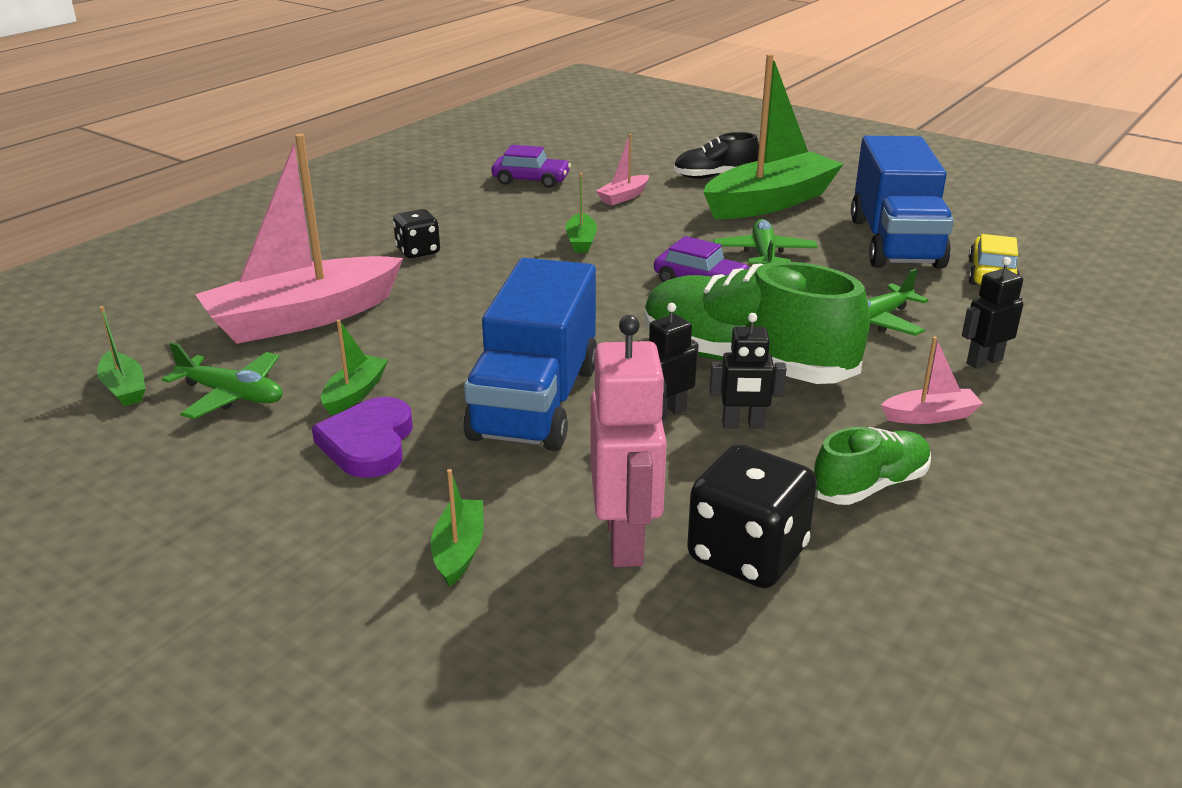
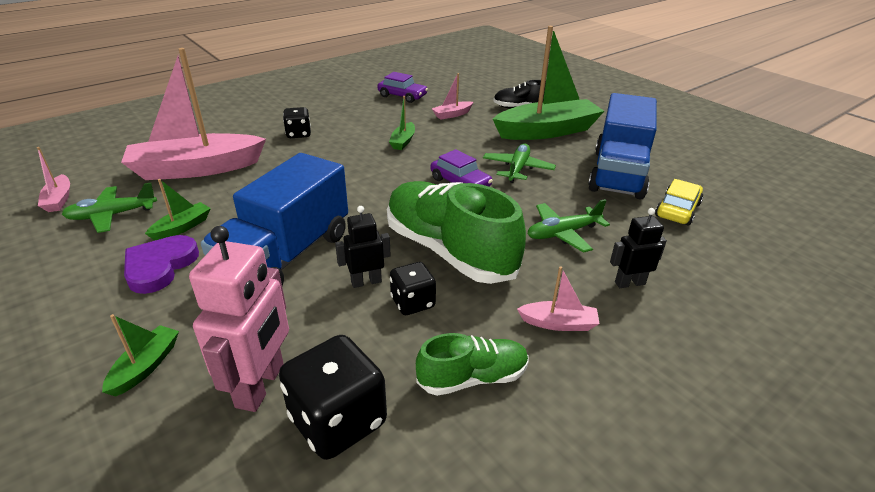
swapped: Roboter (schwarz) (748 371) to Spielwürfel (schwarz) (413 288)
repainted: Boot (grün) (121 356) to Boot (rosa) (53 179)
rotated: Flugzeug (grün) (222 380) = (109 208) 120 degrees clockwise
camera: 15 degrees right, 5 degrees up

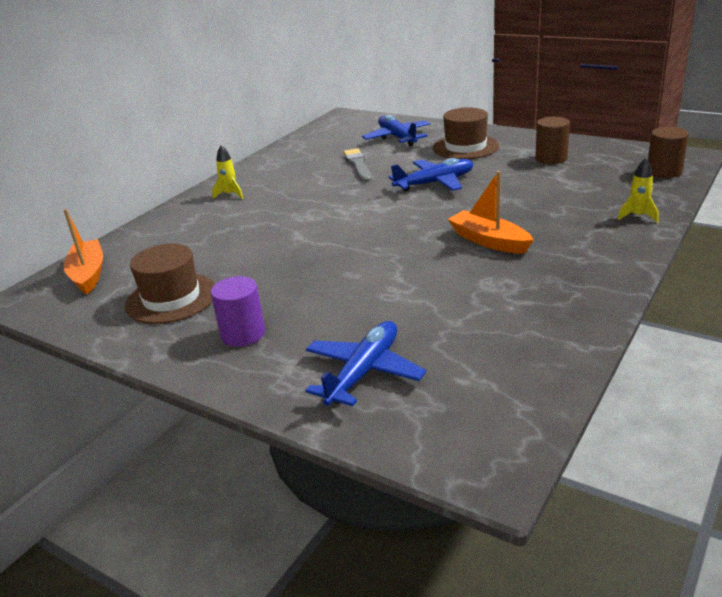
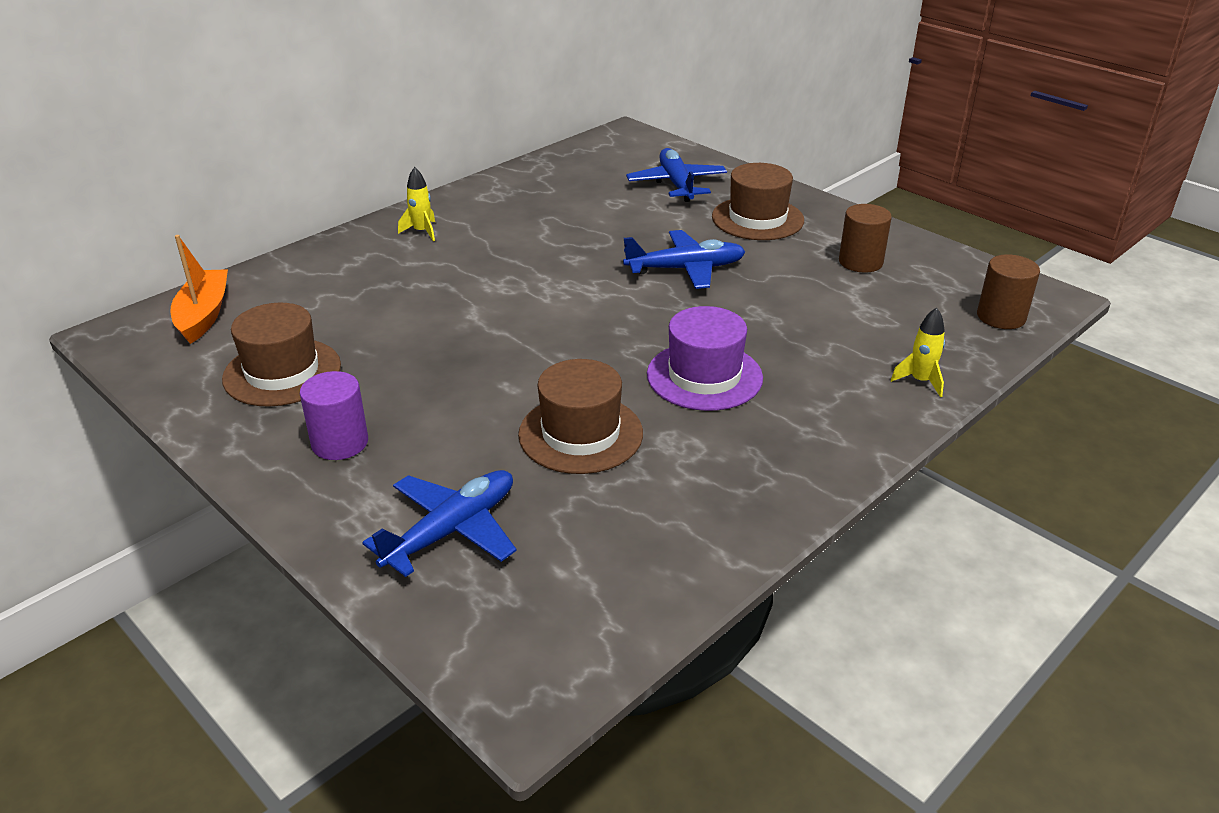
gone: Pinsel (grau) (357 165)
new: Hut (braun) (580 416)
swapped: Boot (orange) (491 212) to Hut (lila) (705 358)
camera: 10 degrees right, 5 degrees up

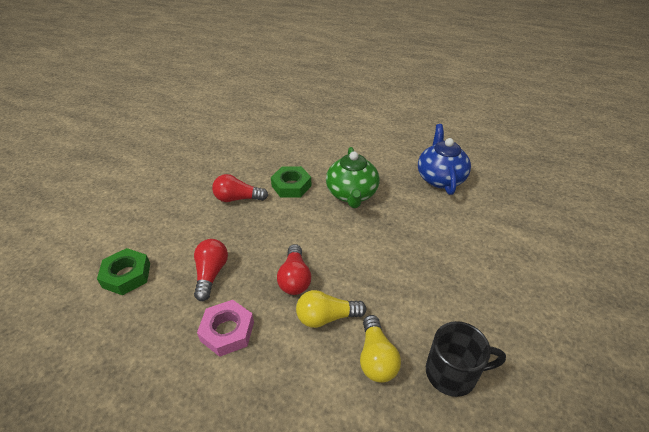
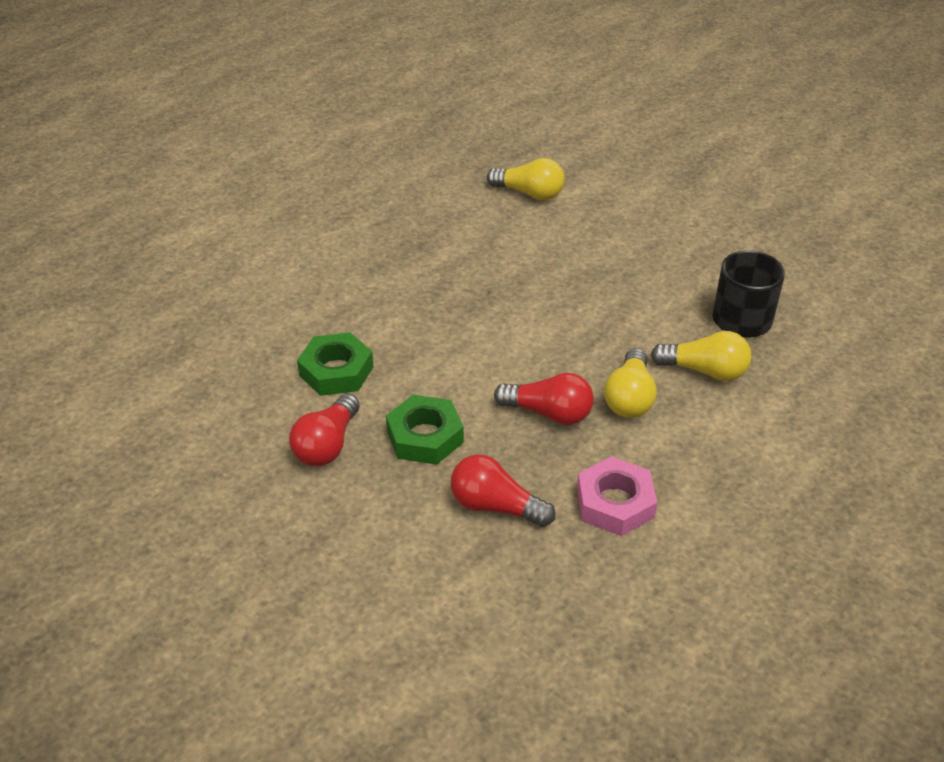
gone: Teekanne (grün) (352 177); Teekanne (blau) (444 159)
new: Glühbirne (gelb) (526 179)
shifted: Sechskantmutter (grün) (123 271) to (425 430)
camera: 70 degrees left, 0 degrees up

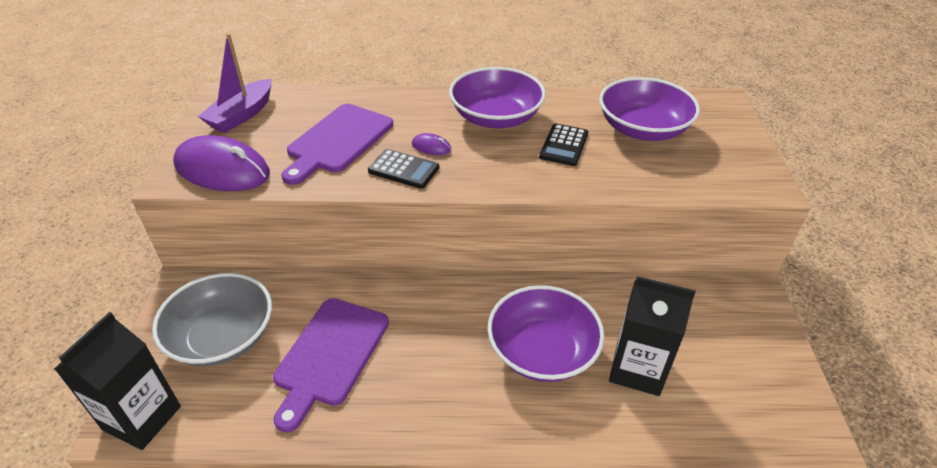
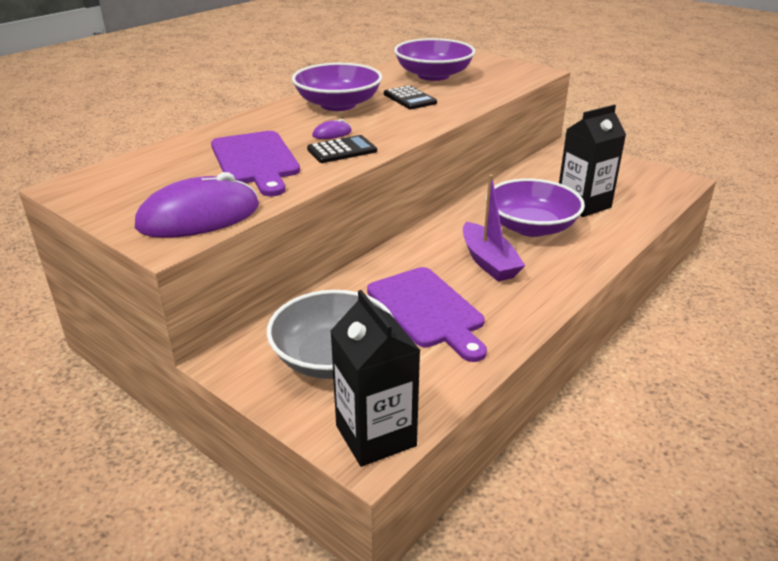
shifted: Boot (lila) (235 83) to (494 228)
camera: 50 degrees left, 10 degrees down

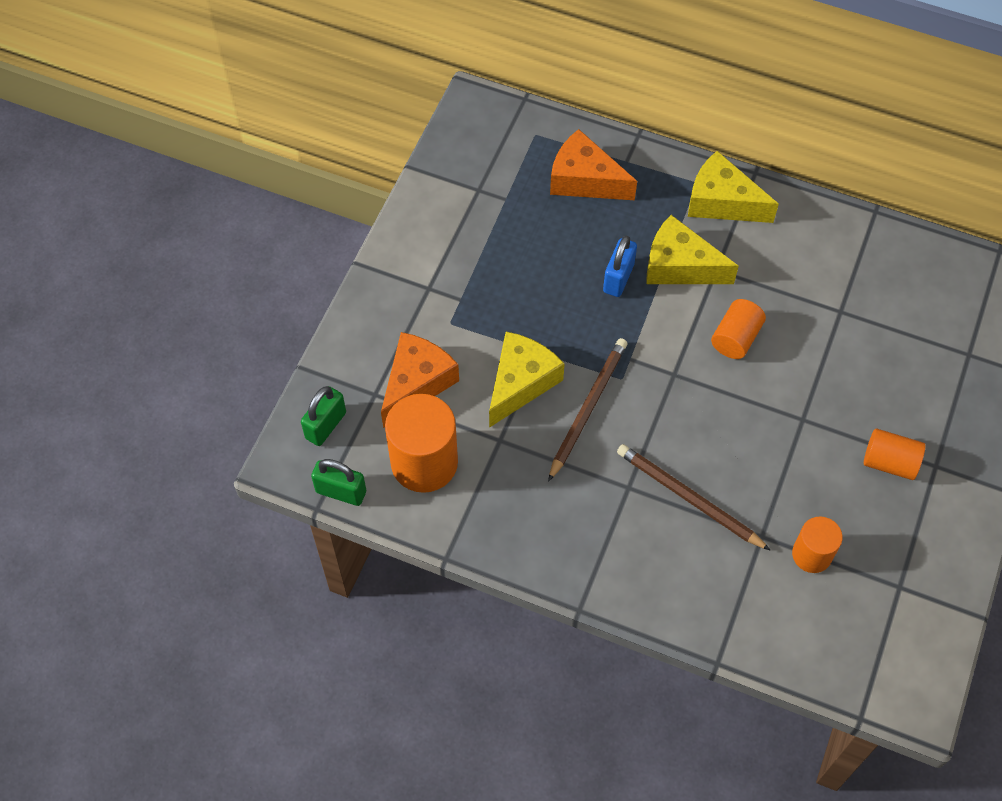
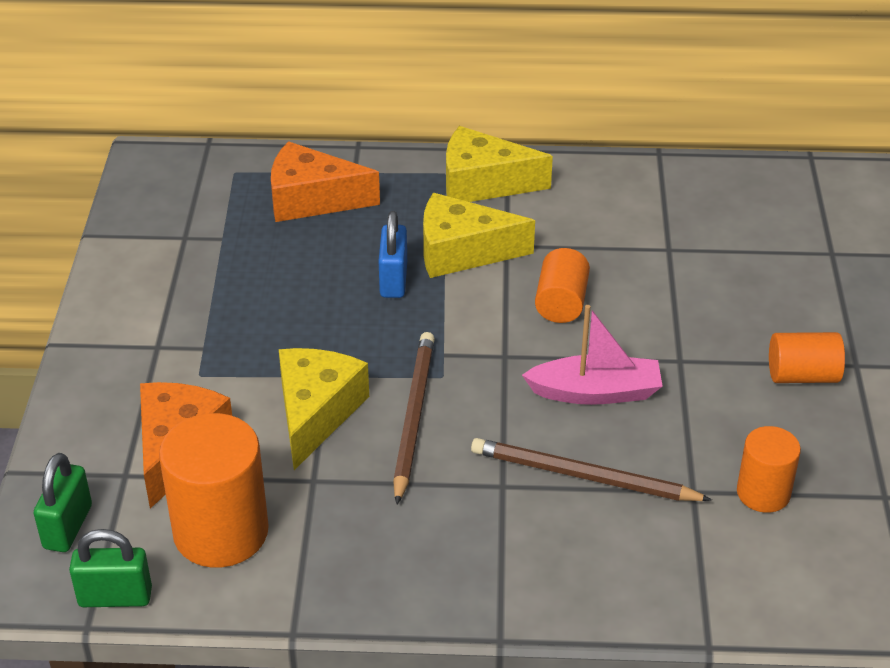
new: Boot (rosa) (592 355)
camera: 20 degrees left, 20 degrees down

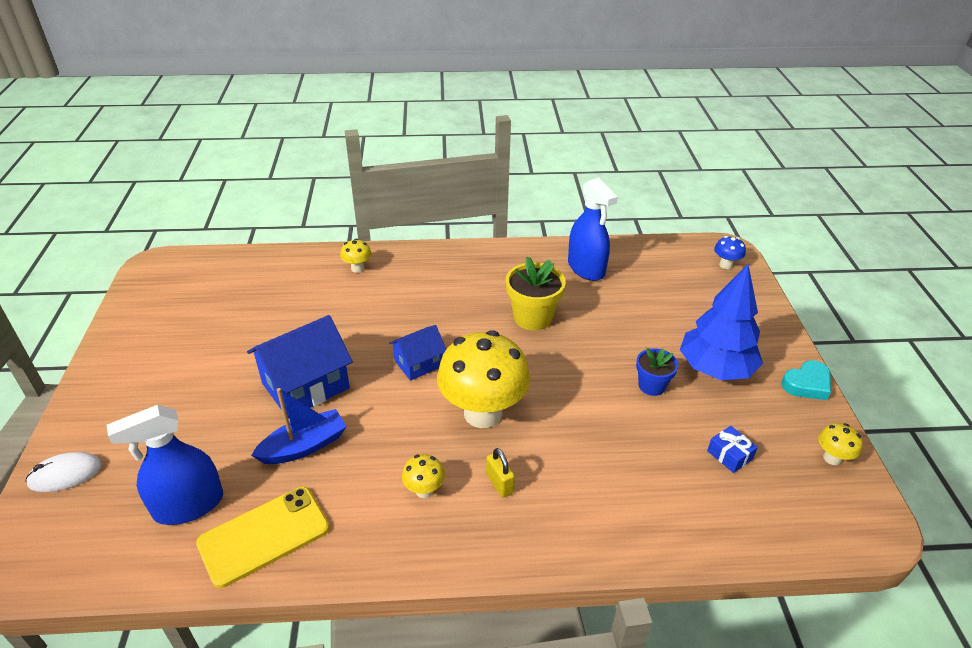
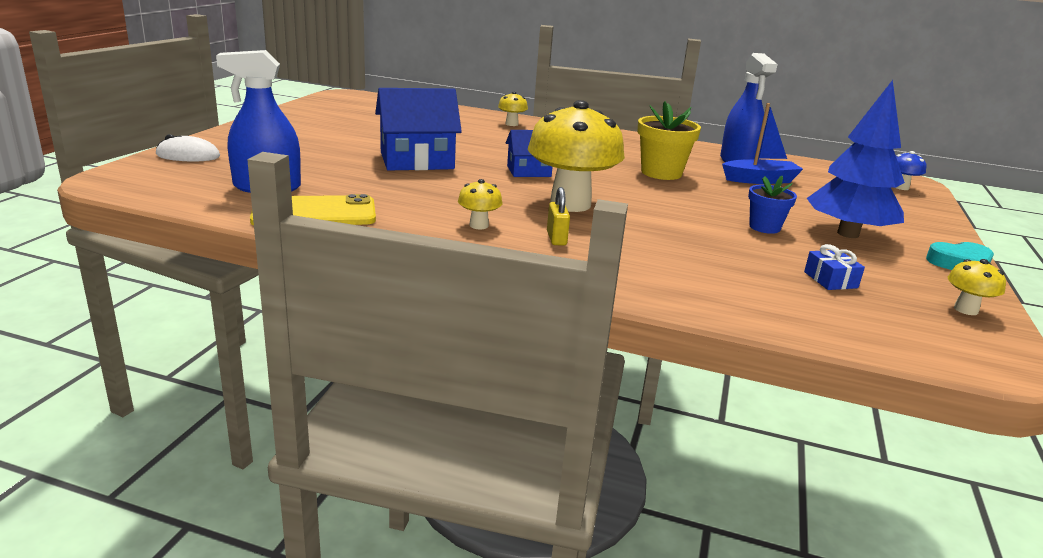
shifted: Boot (blau) (299 426) to (762 143)
camera: 20 degrees right, 15 degrees down

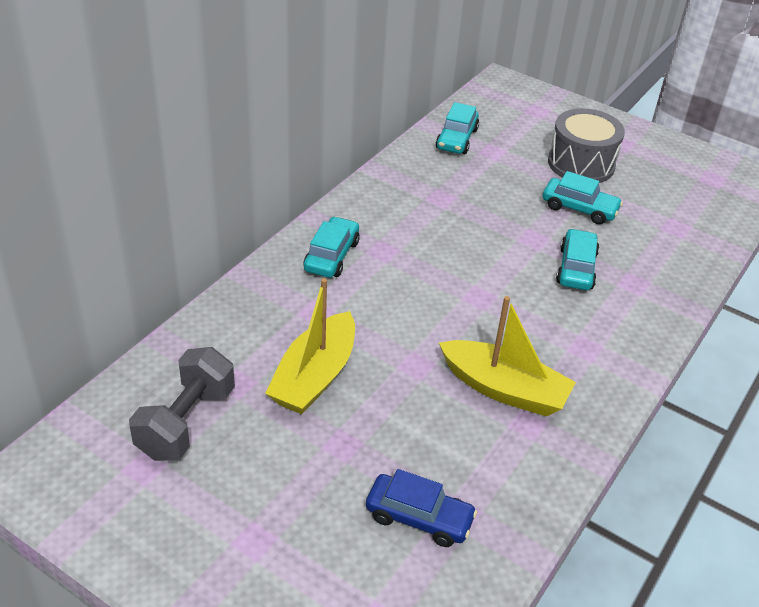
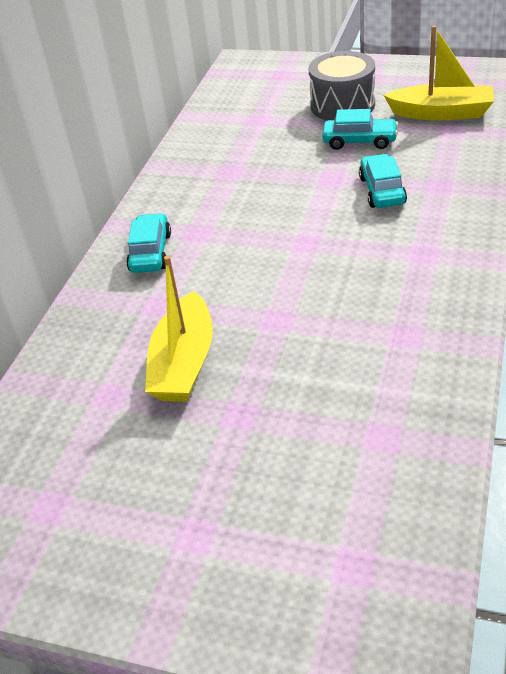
gone: Hantel (grau) (182 404); Auto (blau) (421 508); Auto (türkis) (457 128)
shifted: Boot (gelb) (507 356) to (439 72)
camera: 10 degrees left, 0 degrees up

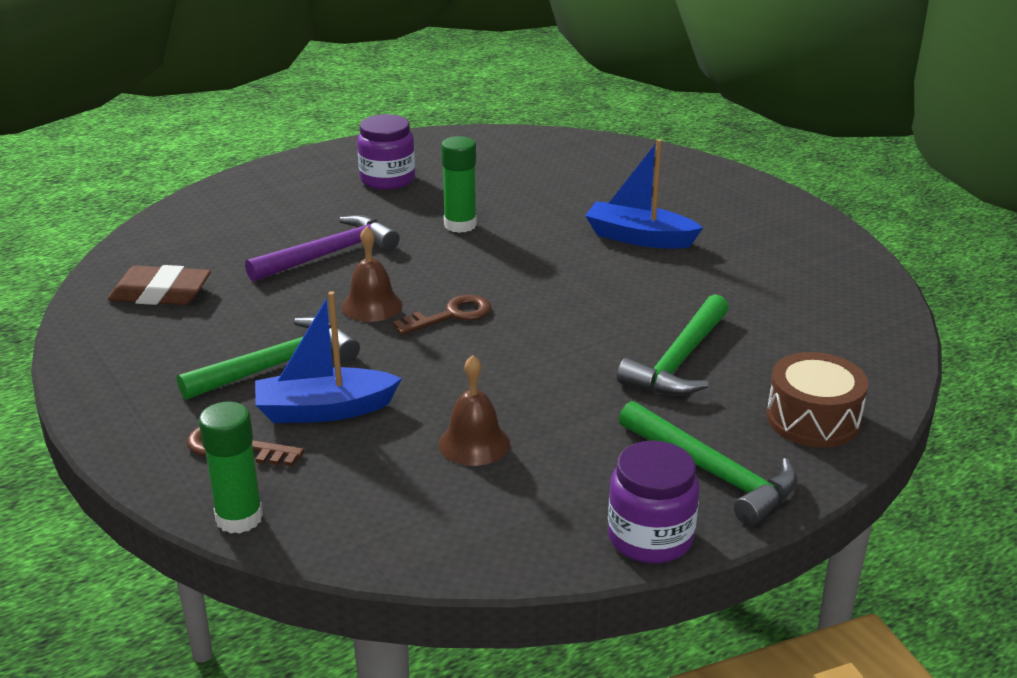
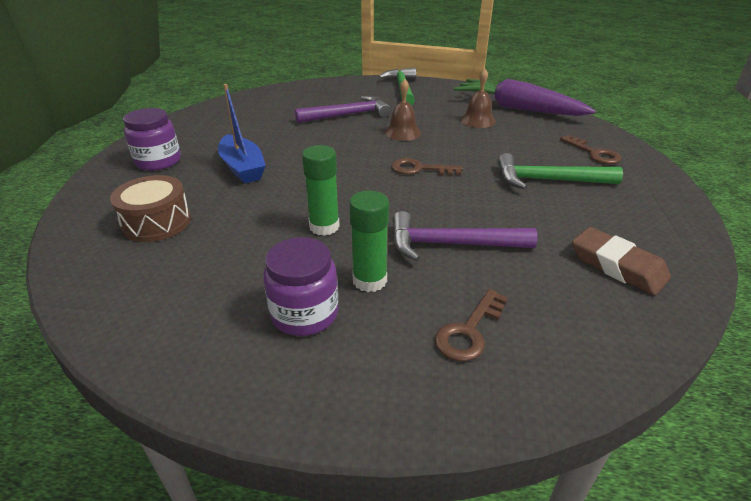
gone: Boot (blau) (328 357)
new: Schlüssel (braun) (471 325); Karotte (lila) (525 97)
shifted: Klebestift (grün) (231 467) to (369 241); Glocke (braun) (372 274) to (403 110); Einmachglas (lila) (653 502) to (152 139); Trommel (braun) (817 400) to (150 208)
repainted: Hammer (grün) (673 345) to Hammer (lila) (343 109)
camera: 140 degrees left, 5 degrees up

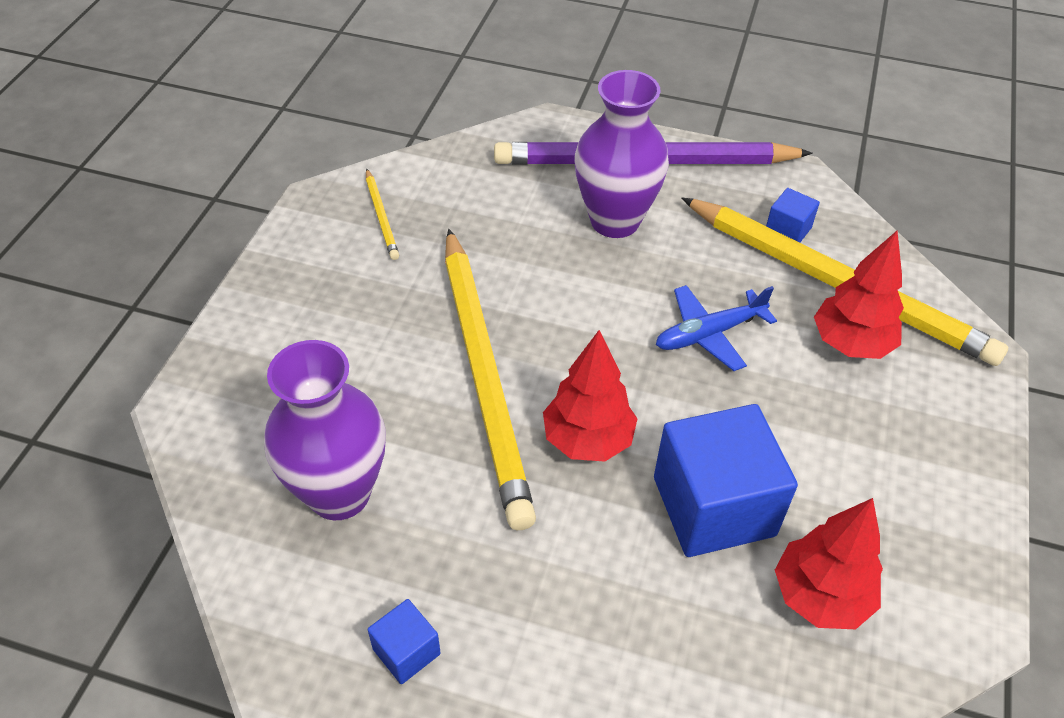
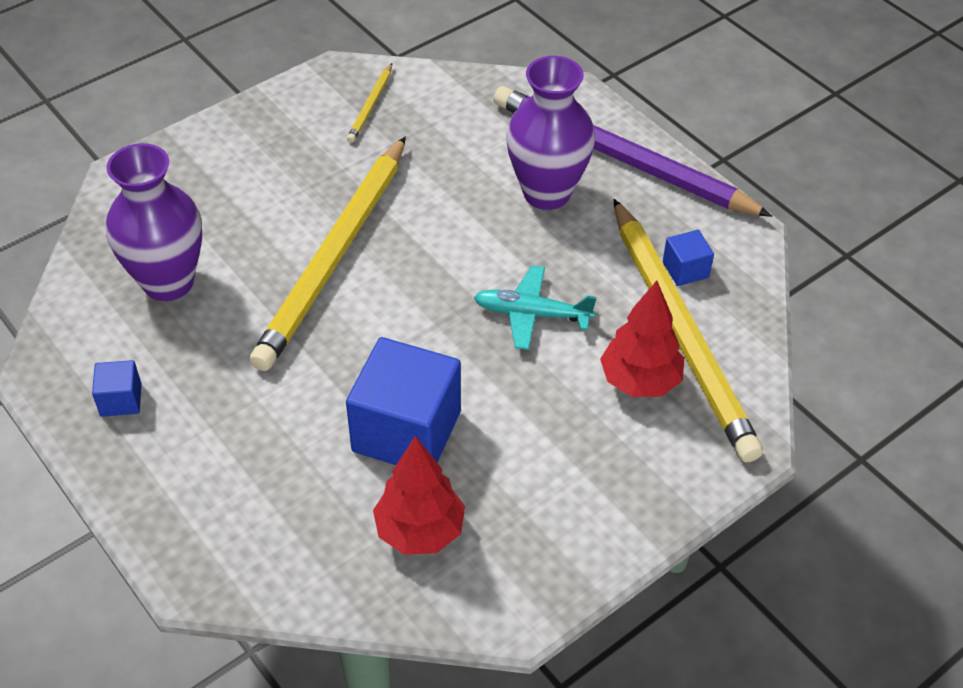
gone: Baum (rot) (590 396)
repainted: Flugzeug (blau) (716 328) to Flugzeug (türkis) (535 307)
camera: 35 degrees right, 0 degrees up

